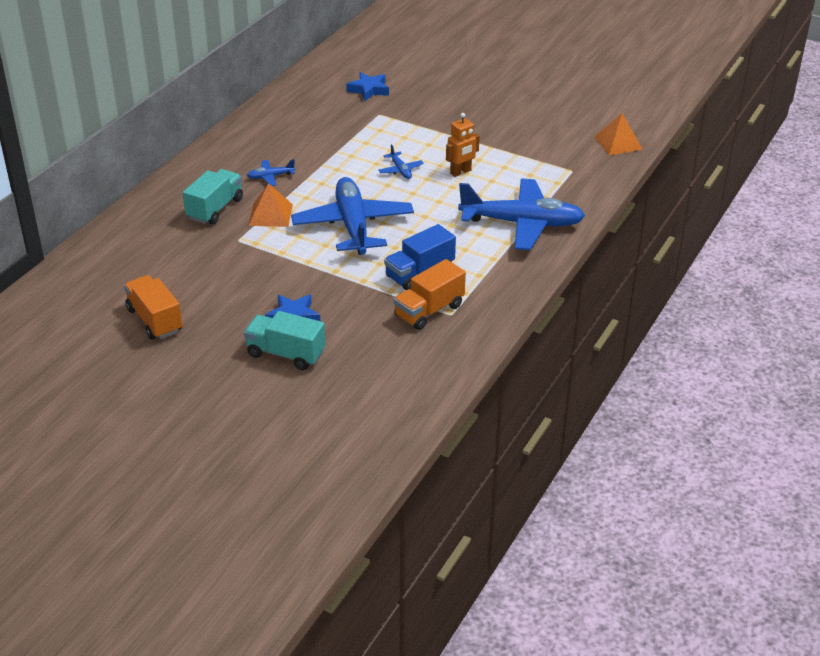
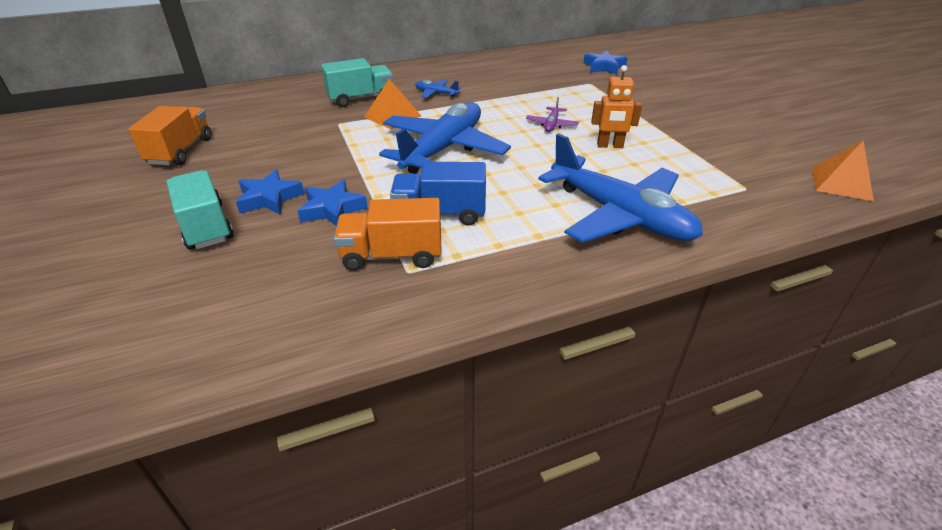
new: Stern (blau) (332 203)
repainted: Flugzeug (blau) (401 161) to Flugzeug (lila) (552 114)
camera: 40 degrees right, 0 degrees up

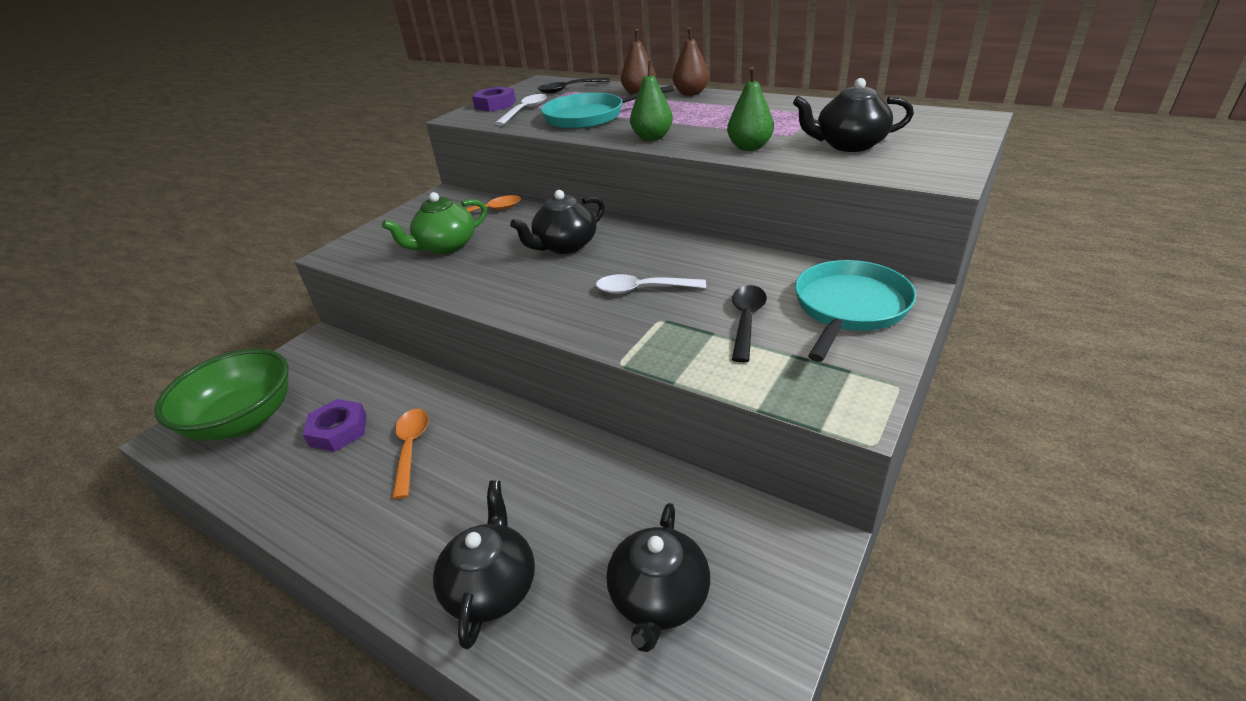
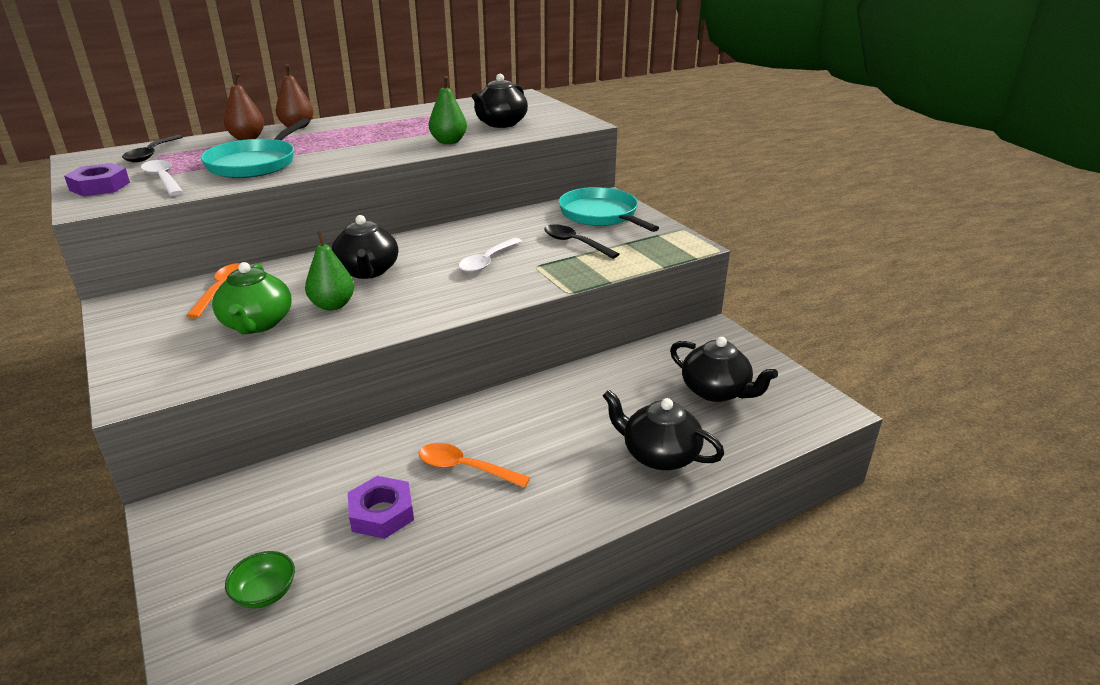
shifted: Birne (grün) (651 101) to (329 270)
scaled: Schüssel (grün) (221 395) = (260 580) x0.41
camera: 65 degrees left, 5 degrees down

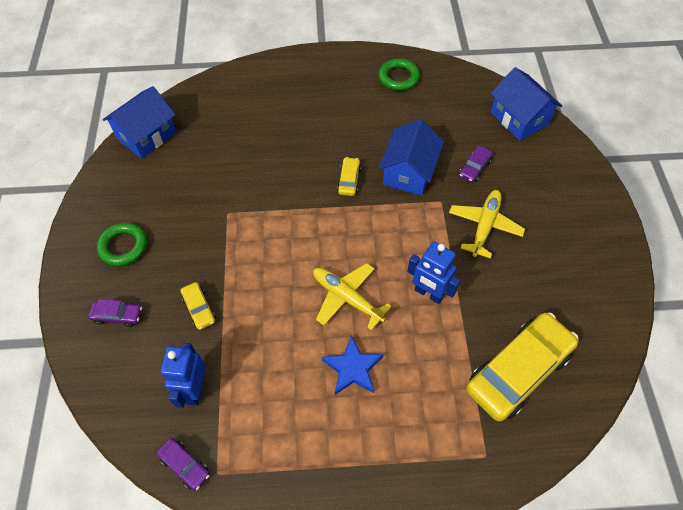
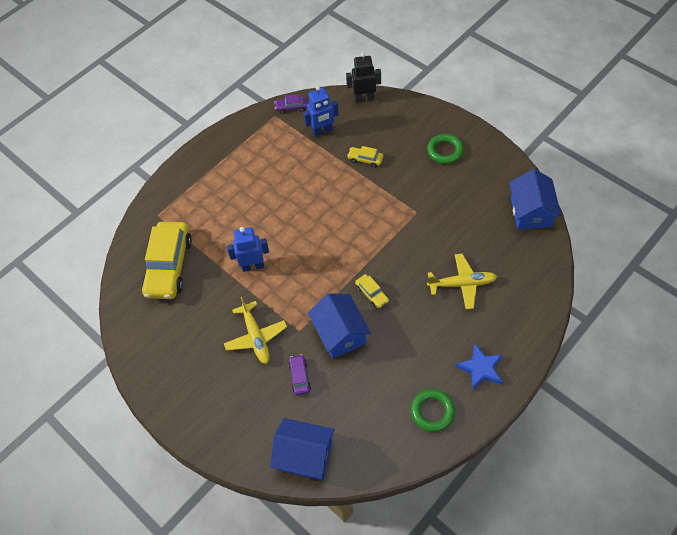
gone: Auto (lila) (115 313)
new: Roboter (schwarz) (363 77)
shifted: Flugzeug (gelb) (352 297) to (462 281); Stern (blau) (353 365) to (479 367)
rotated: Roboter (blau) (183 375) = (321 111) 105 degrees clockwise
camera: 140 degrees right, 0 degrees up

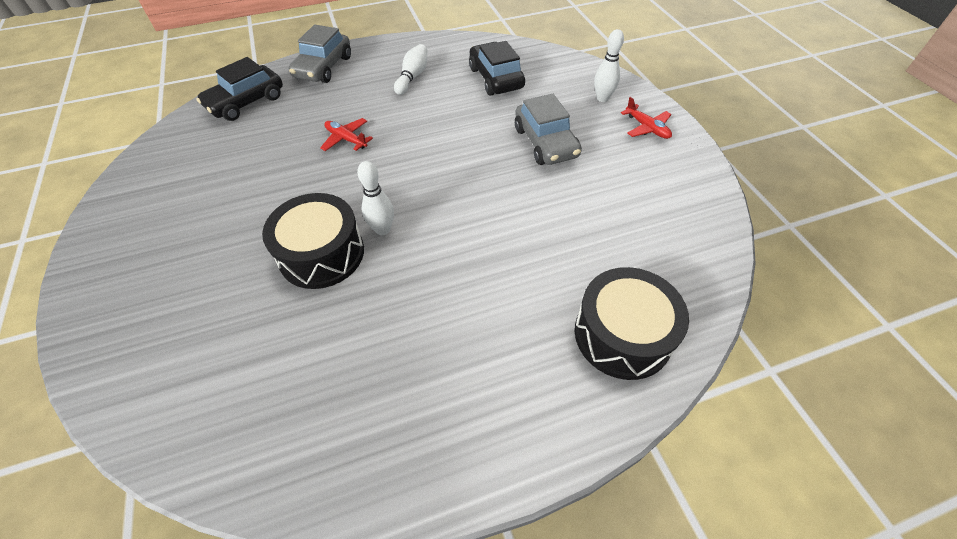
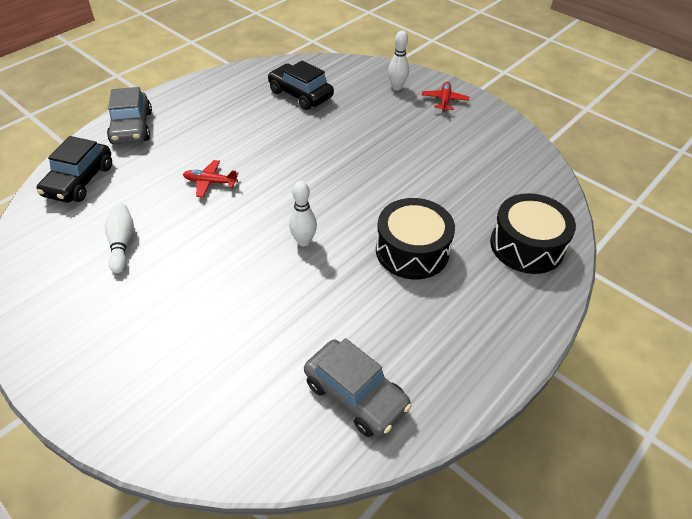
shifted: Trommel (schwarz) (313 241) to (415 238); Bowlingkegel (weiß) (410 69) to (119 238); Auto (grau) (548 129) to (357 387)
rotated: Flugzeug (rot) (646 118) = (445 97) 105 degrees counterclockwise
camera: 30 degrees left, 5 degrees down

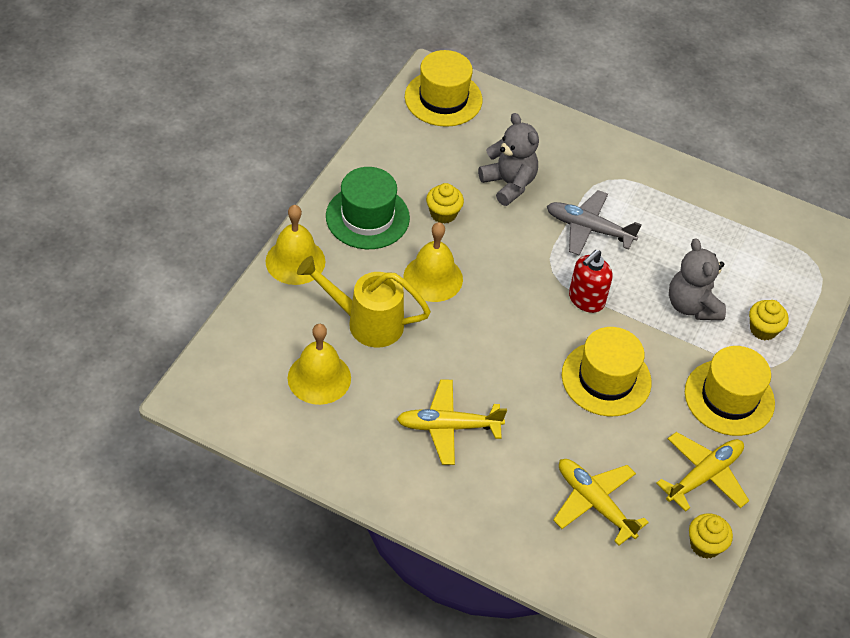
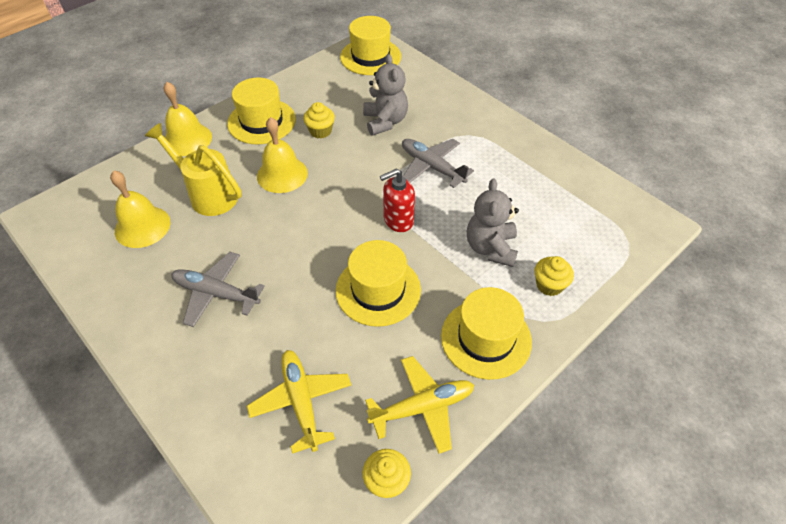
repainted: Hut (grün) (368 208) to Hut (gelb) (261 110); Flugzeug (gelb) (452 422) to Flugzeug (grau) (218 289)
camera: 25 degrees right, 0 degrees up

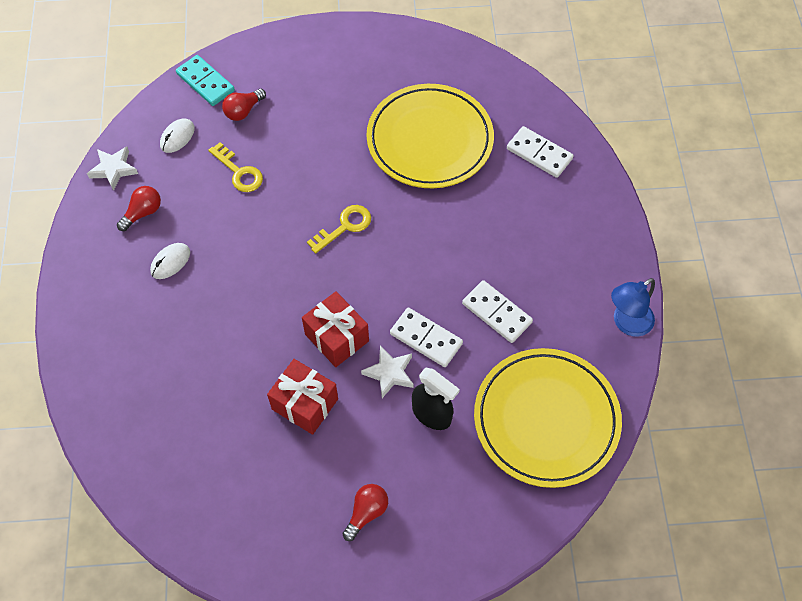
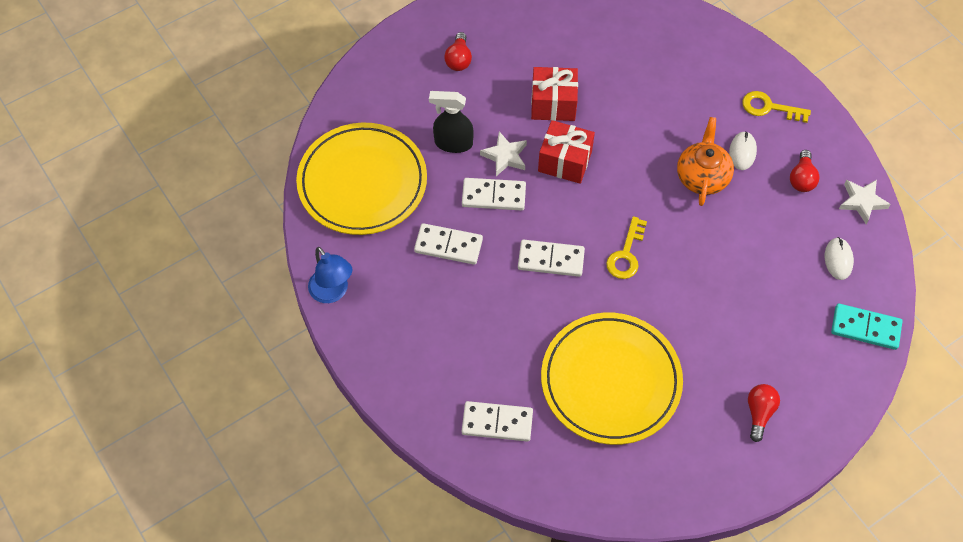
new: Dominostein (weiß) (551 258); Teekanne (orange) (705 161)
shifted: Schlüssel (gelb) (235 167) to (776 107); Glühbirne (rot) (244 105) to (764 413)
rotated: Lampe (blau) (633 307) = (330 275) 120 degrees clockwise
camera: 150 degrees right, 0 degrees up

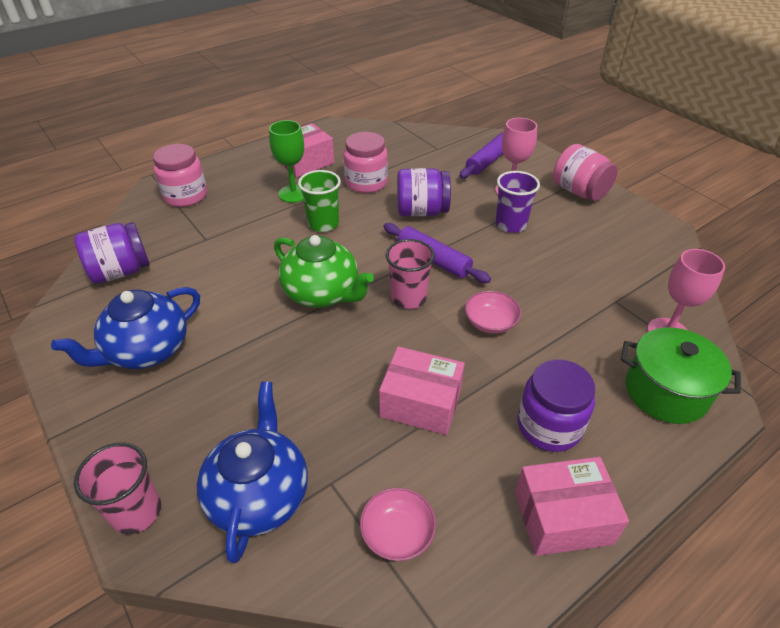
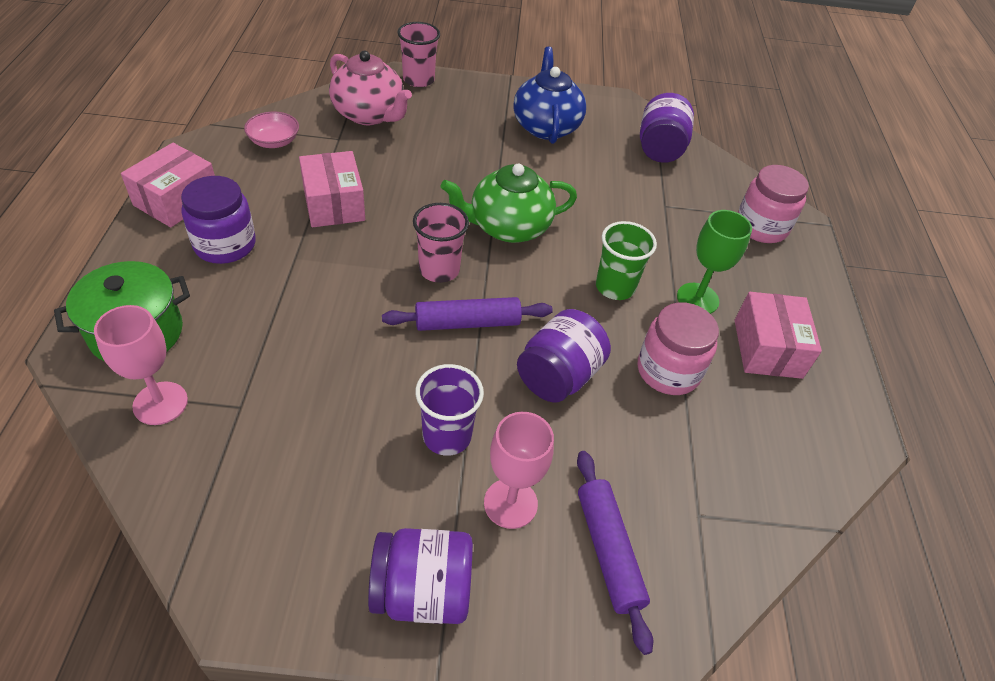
gone: Schüssel (rosa) (493 312)
repainted: Teekanne (blau) (252 472) to Teekanne (rosa) (370 87); Einmachglas (rosa) (585 172) to Einmachglas (lila) (420 576)
rotated: Schachtel (rosa) (422 391) = (332 189) 75 degrees counterclockwise
camera: 125 degrees right, 5 degrees up

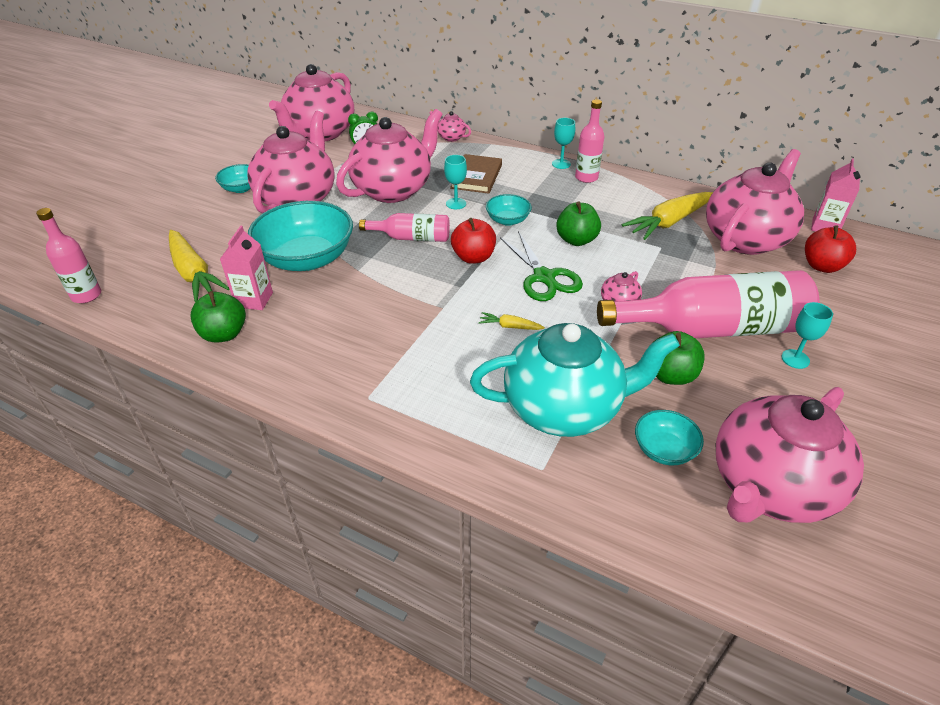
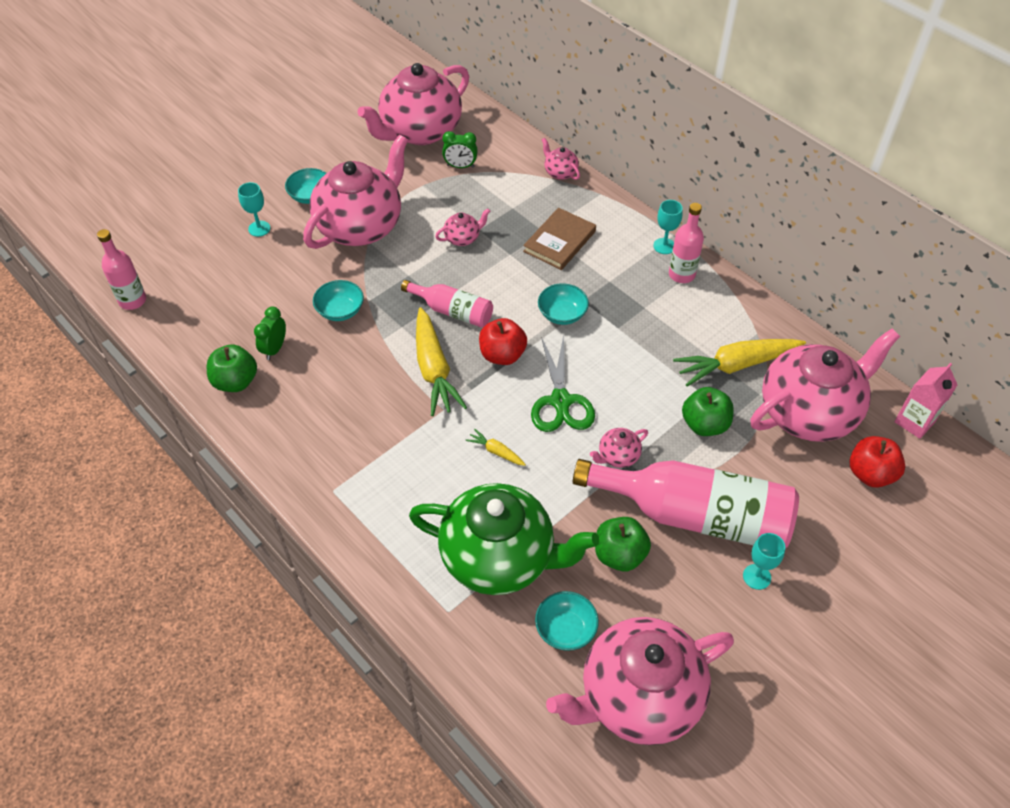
shifted: Karotte (gelb) (199 266) to (441 361); Kelch (türkis) (455 182) to (254 209); Apfel (grün) (578 224) to (708 411)
swapped: Getränkekarton (rosa) (246 268) to Wecker (grün) (270 333)
repainted: Teekanne (türkis) (575 380) to Teekanne (grün) (504 539)
scaled: Schüssel (türkis) (300 236) = (338 300) x0.49; Teekanne (rosa) (389 156) = (462 227) x0.40
camera: 20 degrees right, 10 degrees up

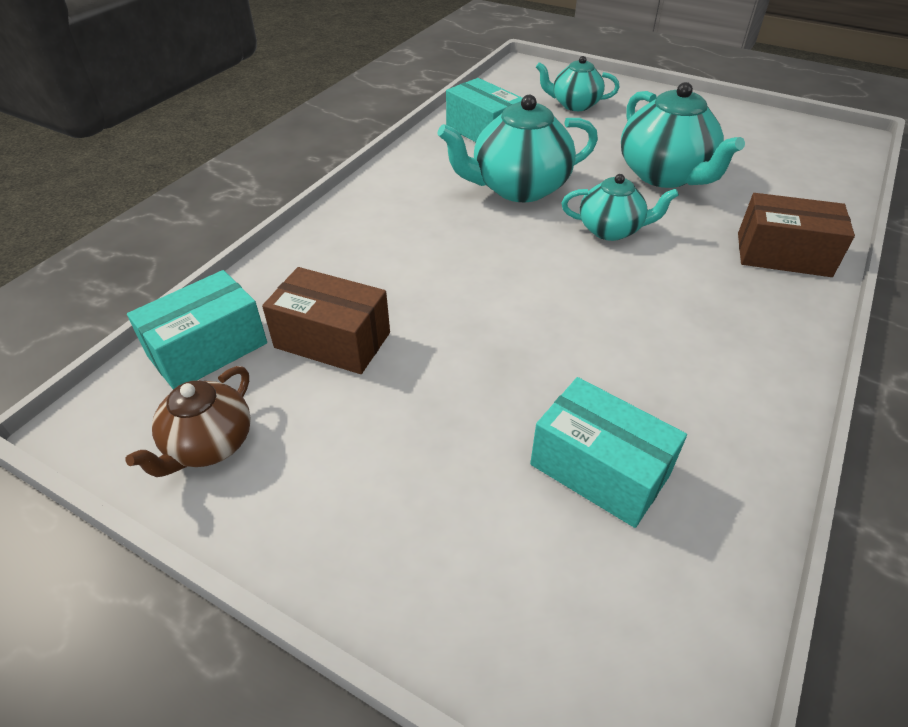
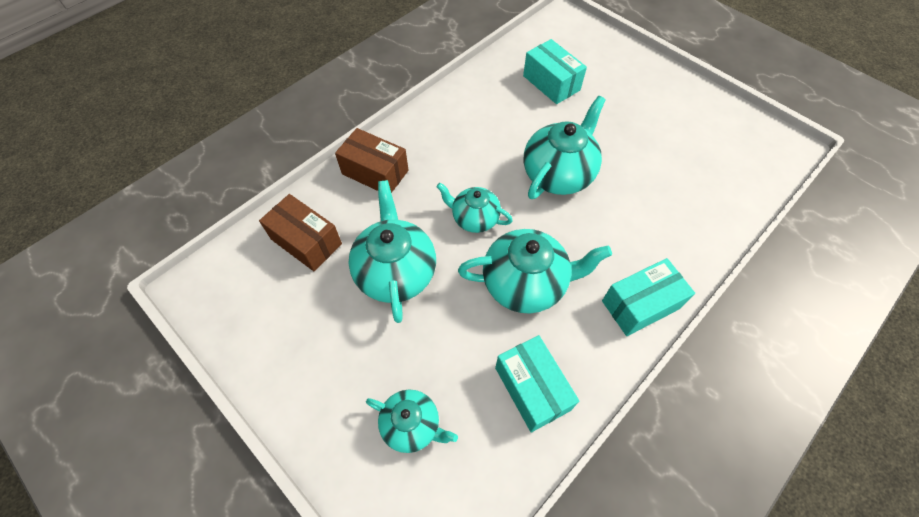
gone: Teekanne (braun) (188 421)
new: Teekanne (türkis) (565 147)
shifted: Schachtel (türkis) (197 329) to (648 297); Schachtel (braun) (326 320) to (300 232)
camera: 165 degrees left, 15 degrees up

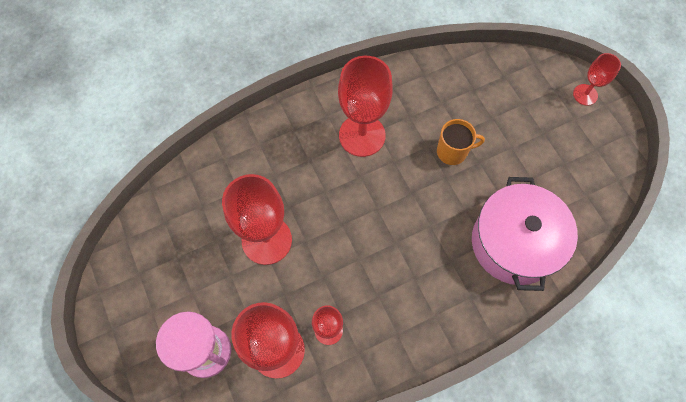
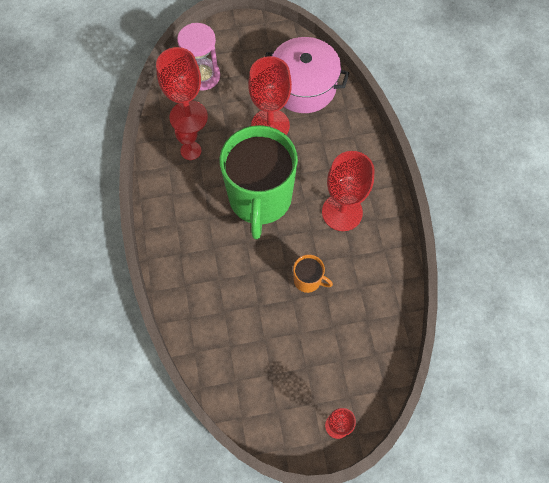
new: Tasse (grün) (259 182)
shifted: Kochtopf (rosa) (525 234) to (307 75)
rotated: Tasse (orange) (461 142) = (313 273) 75 degrees counterclockwise
camera: 105 degrees right, 0 degrees up

